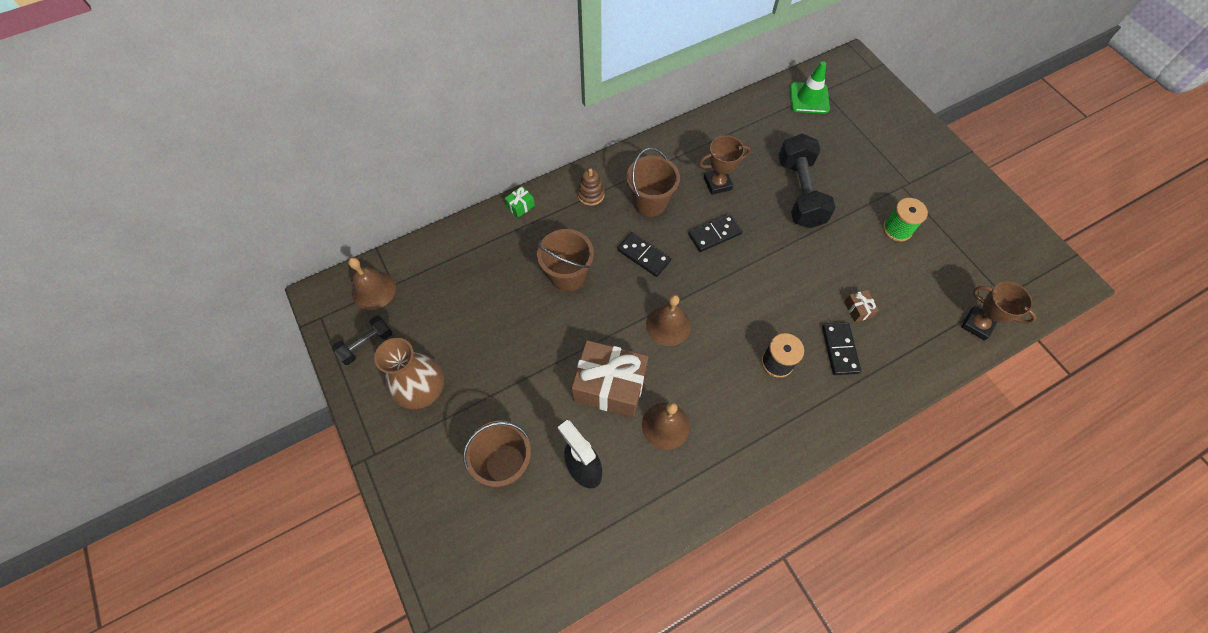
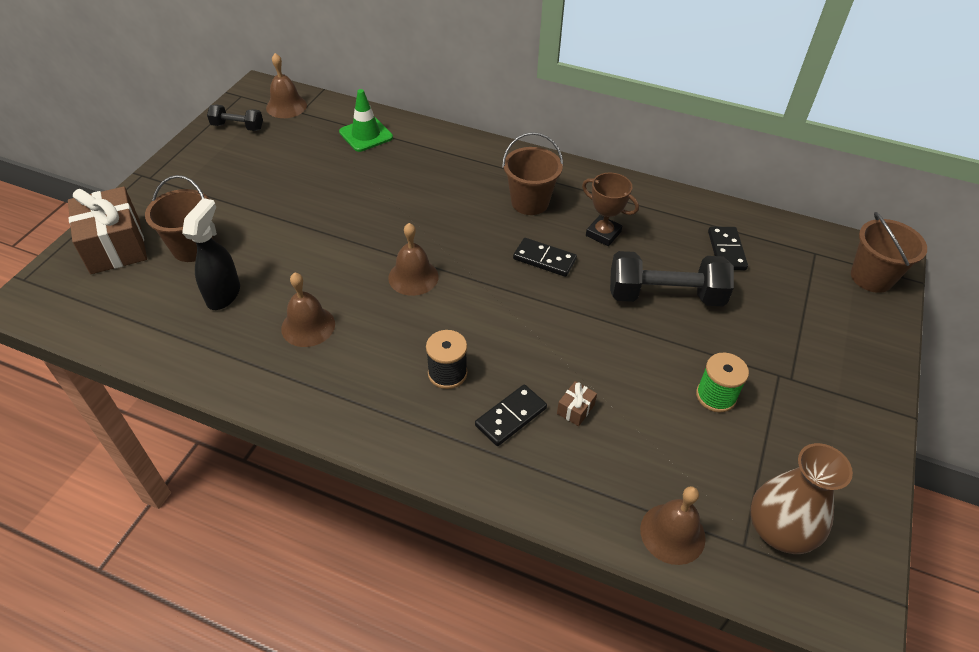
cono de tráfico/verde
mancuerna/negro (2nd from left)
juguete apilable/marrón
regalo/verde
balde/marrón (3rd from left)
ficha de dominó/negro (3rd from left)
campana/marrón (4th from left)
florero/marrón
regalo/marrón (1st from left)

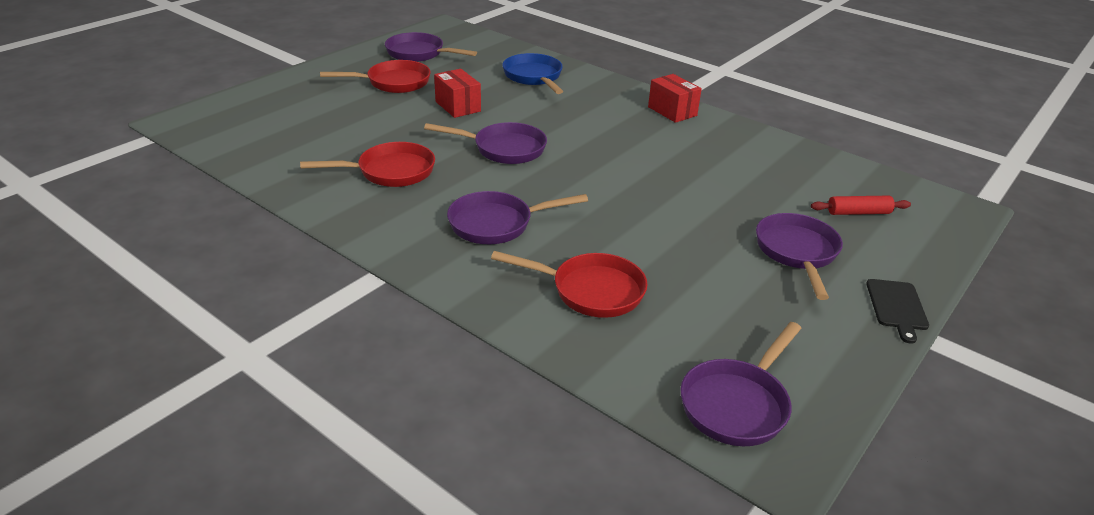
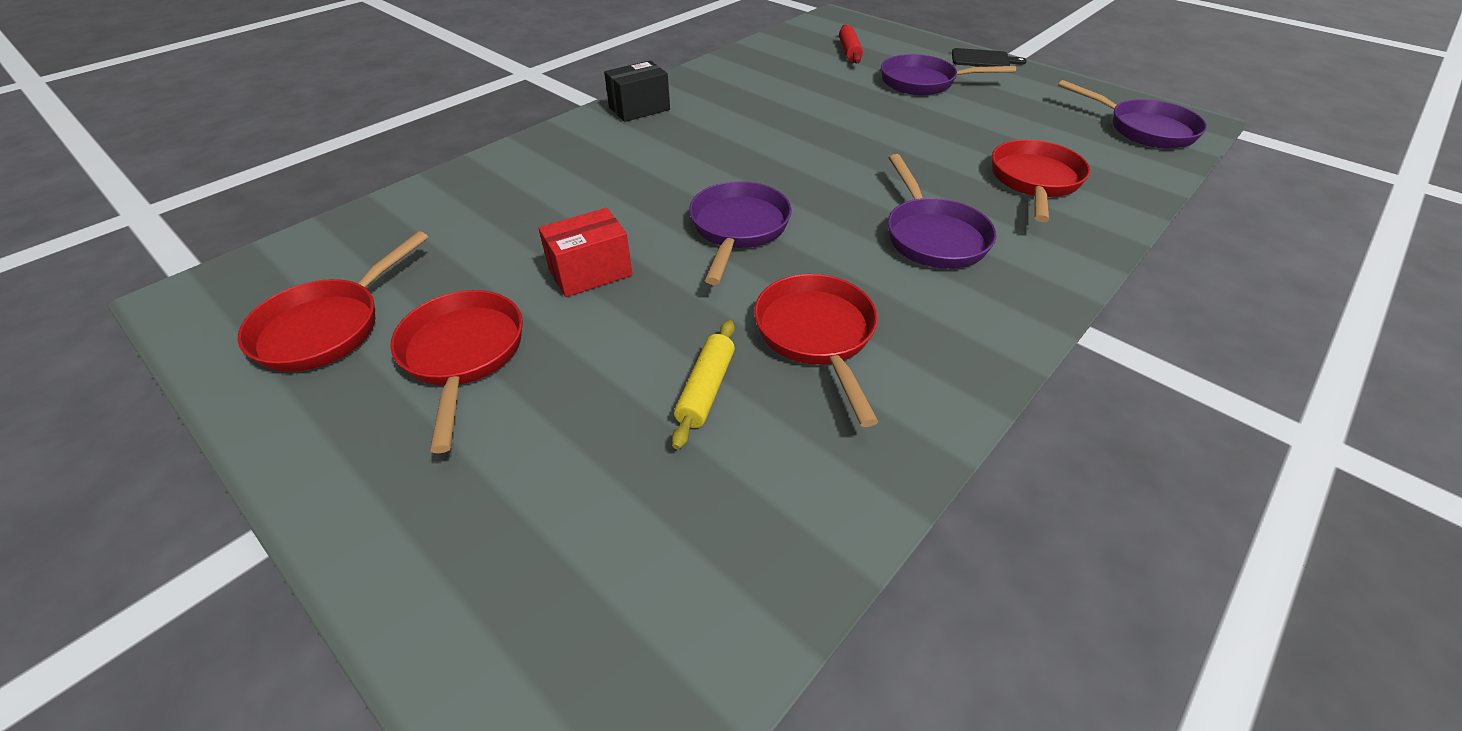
sartén/rojo (1st from left)
sartén/azul
caja/negro
rodillo/amarillo

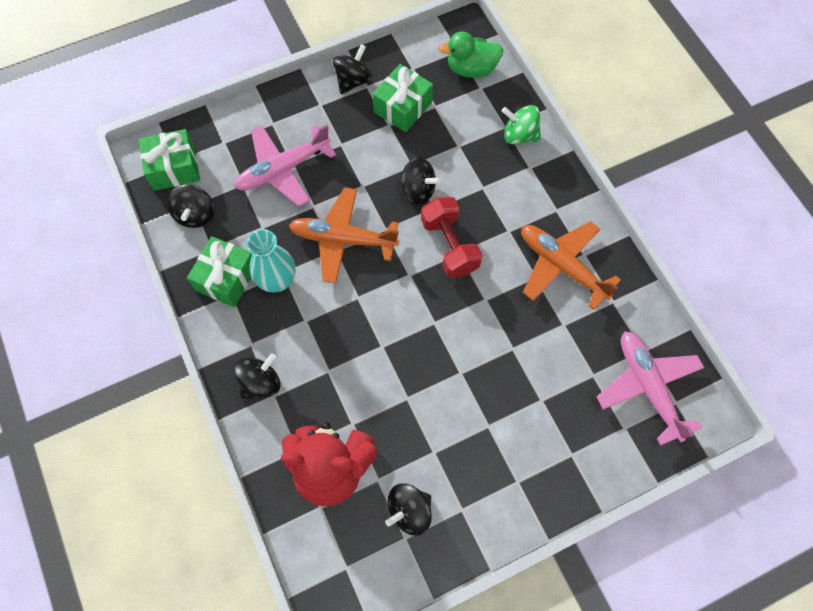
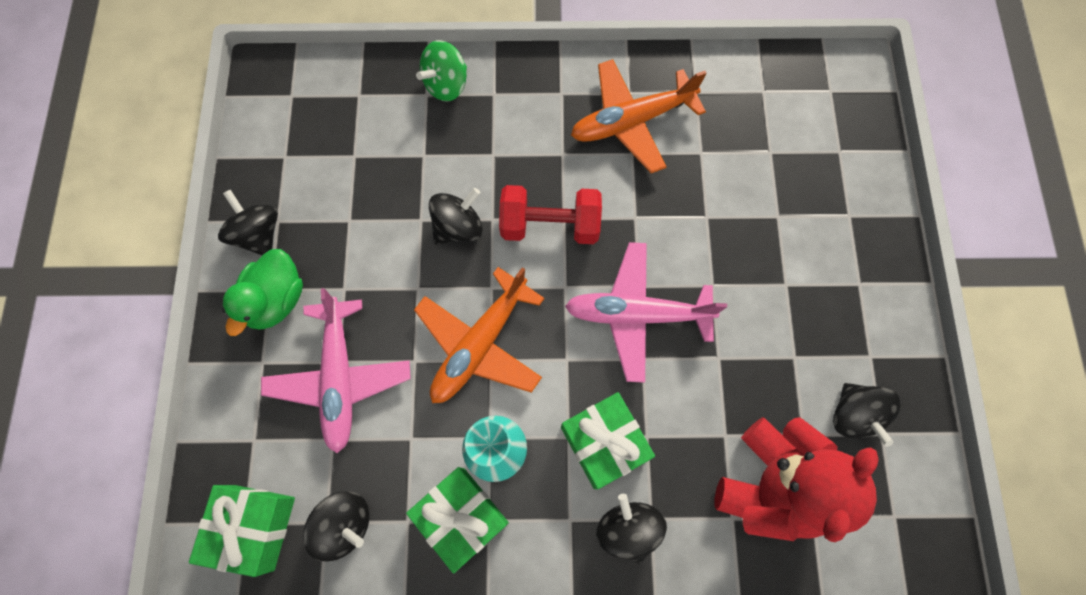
pato/verde
regalo/verde (3rd from left)
avión/rosa (2nd from left)

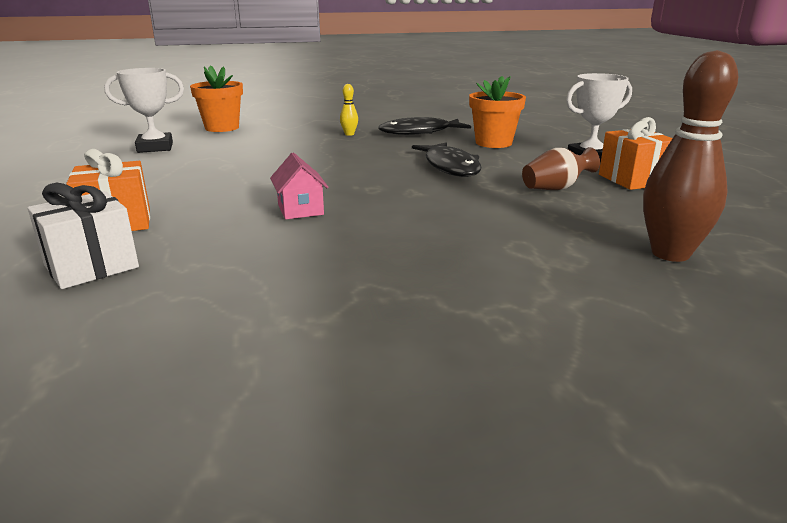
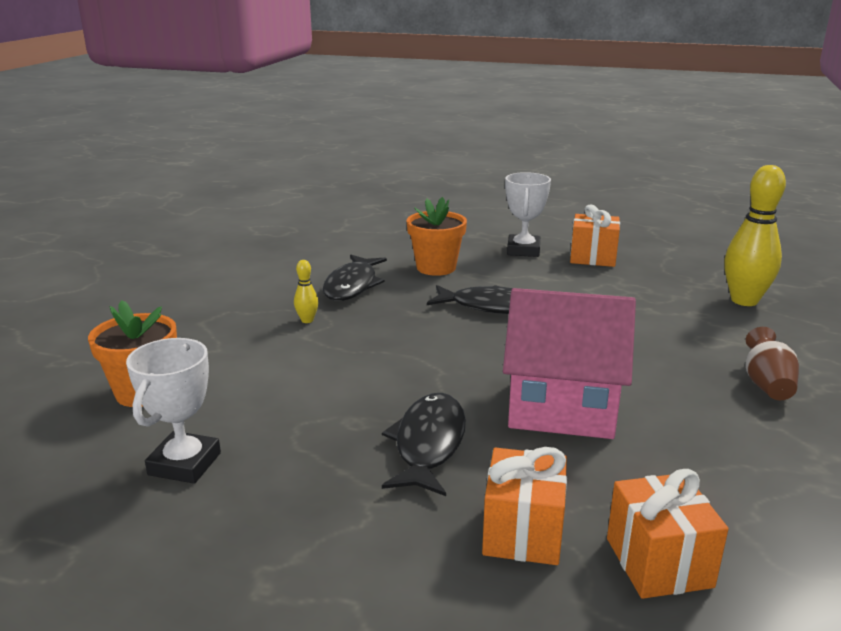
bolo/amarillo (2nd from left)
florero/marrón
casa/rosa
regalo/naranja (3rd from left)
pez/negro (2nd from left)

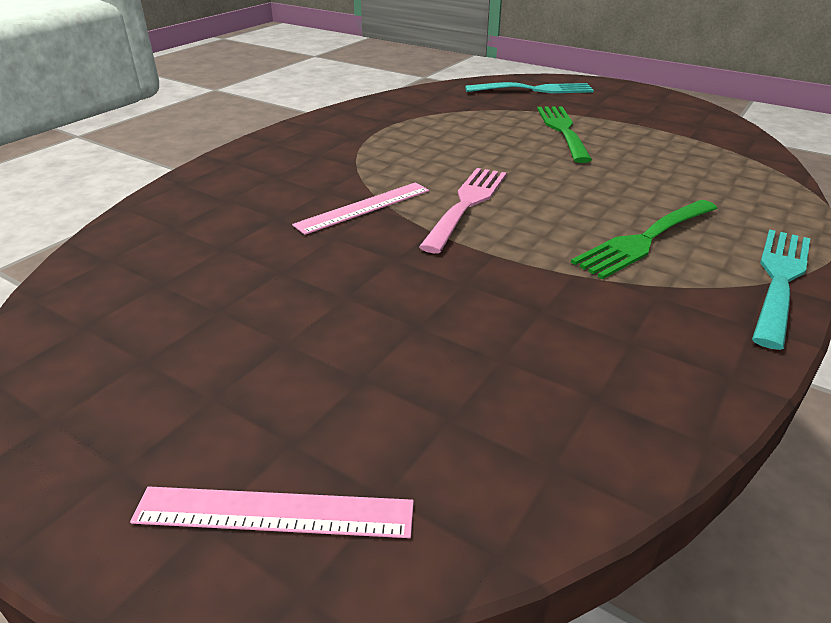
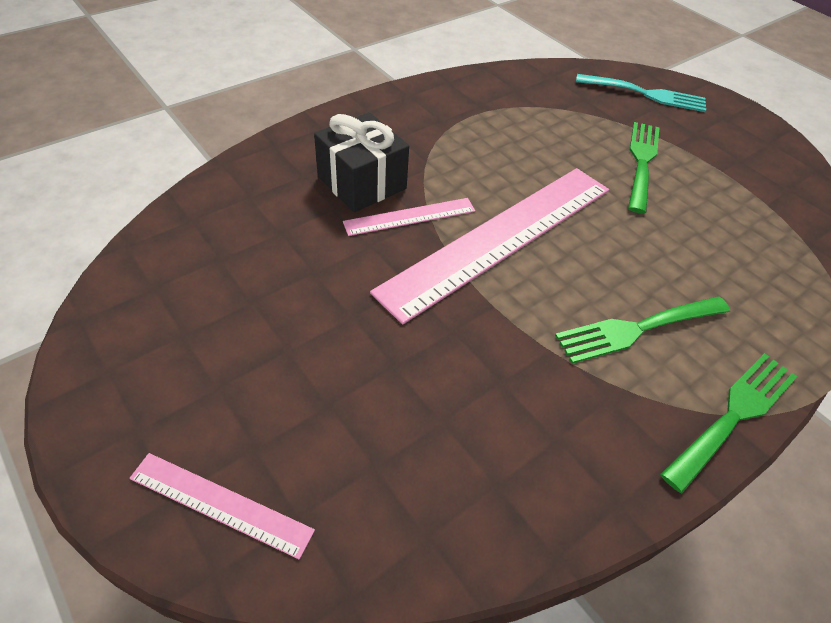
regla/rosa (3rd from left)
tenedor/verde (3rd from left)
regalo/negro

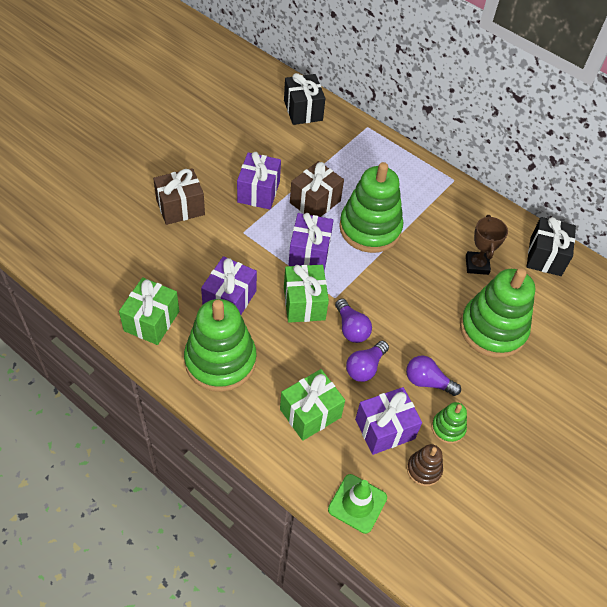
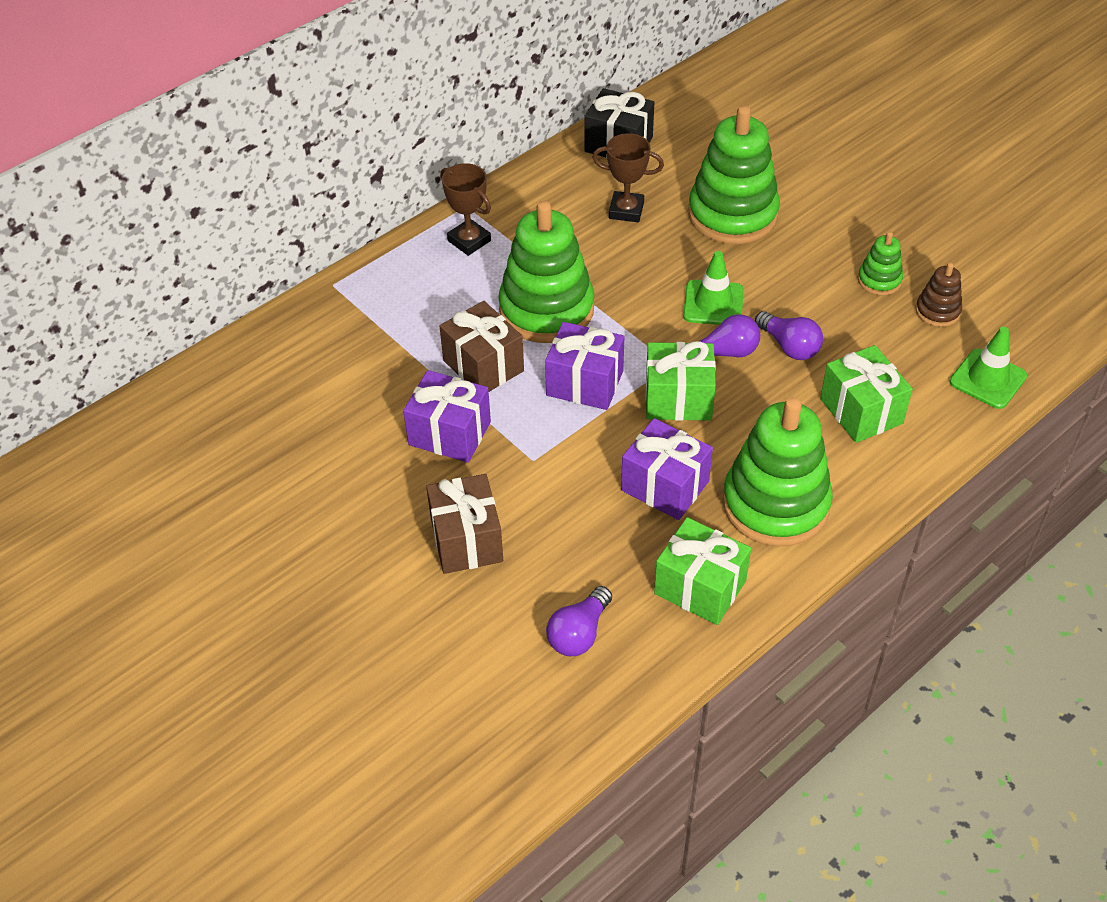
regalo/negro (1st from left in the first image)
bombilla/morado (1st from left)
regalo/morado (4th from left in the first image)
trofeo/marrón (1st from left)
cono de tráfico/verde (1st from left)

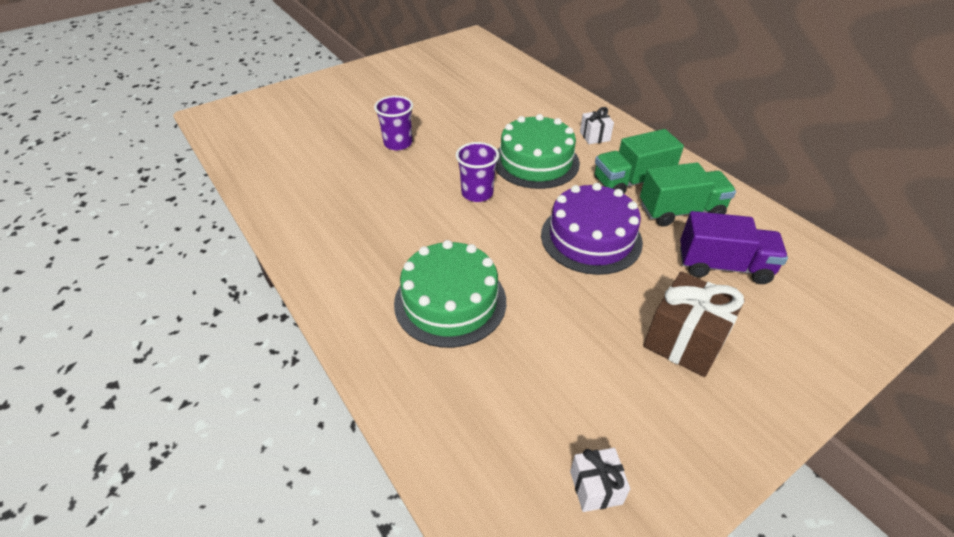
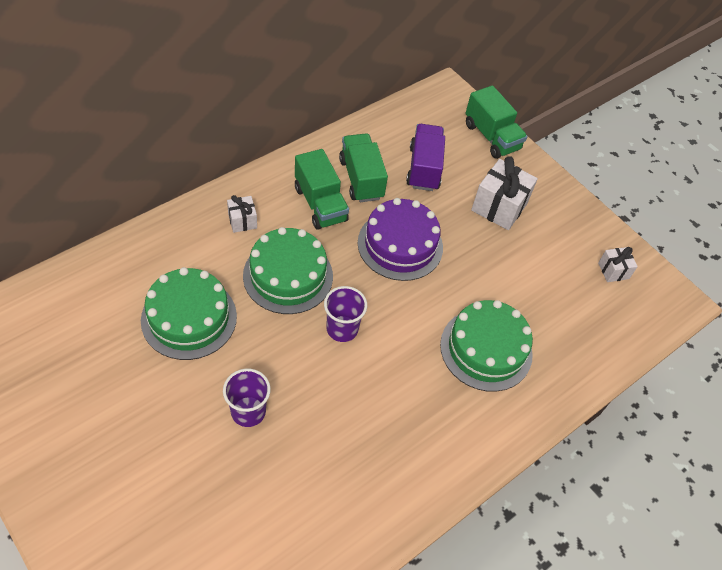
regalo/blanco (2nd from left)
camión/verde (3rd from left)
tarta/verde (1st from left)

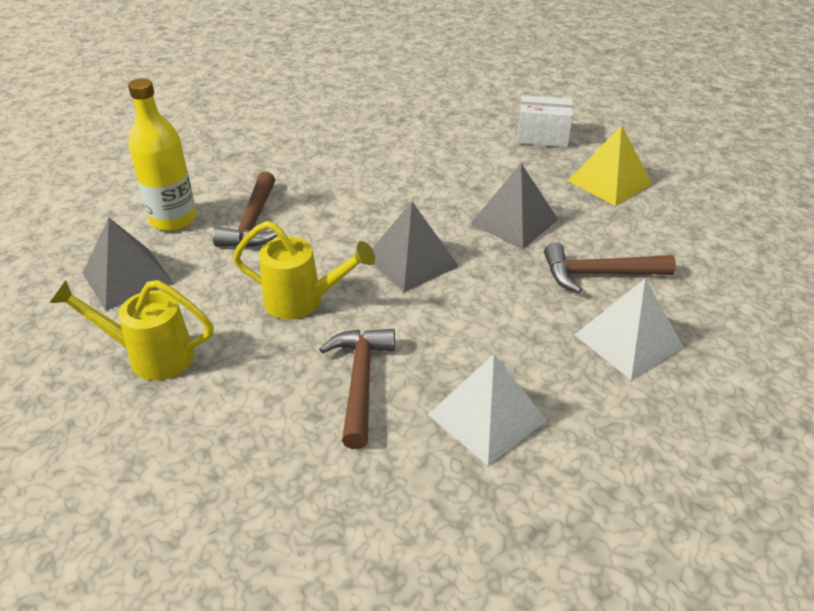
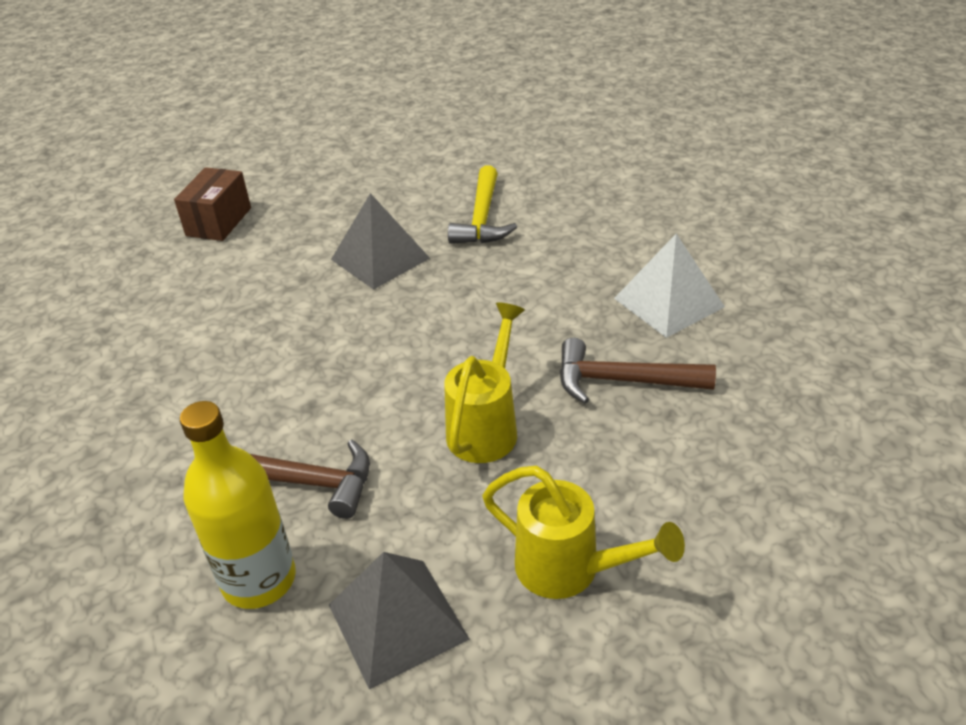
caja/marrón
pirámide/amarillo
pirámide/gris (2nd from left in the first image)
martillo/amarillo
pirámide/blanco (2nd from left in the first image)
regadera/amarillo (2nd from left)

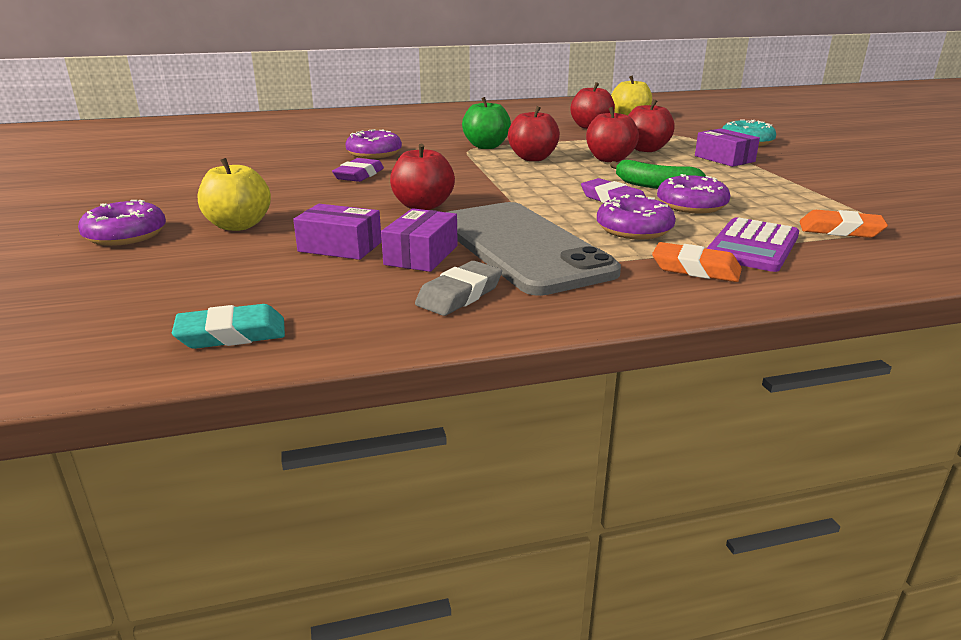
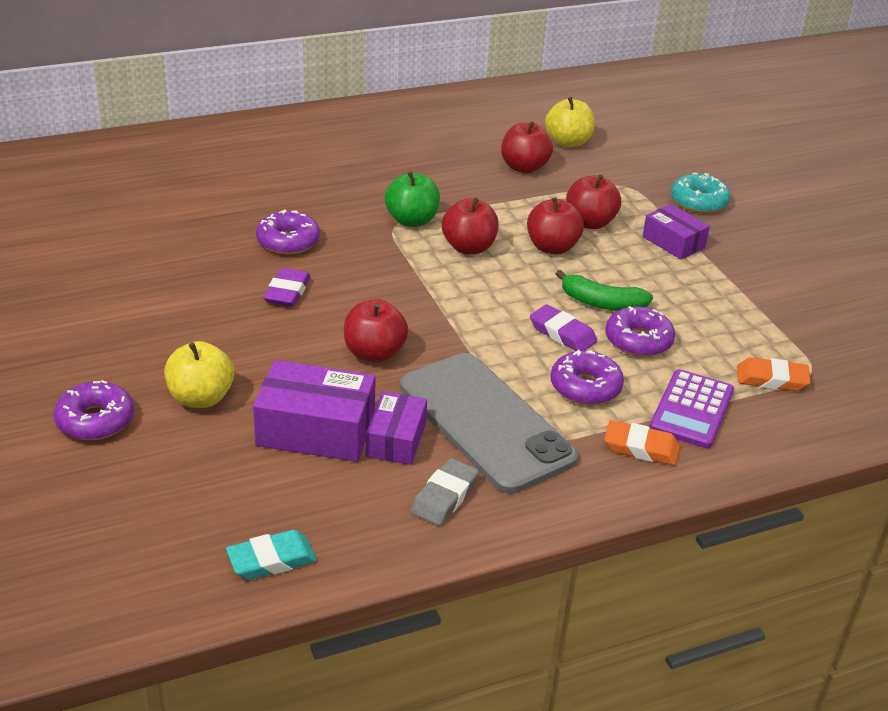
caja/morado (1st from left)

